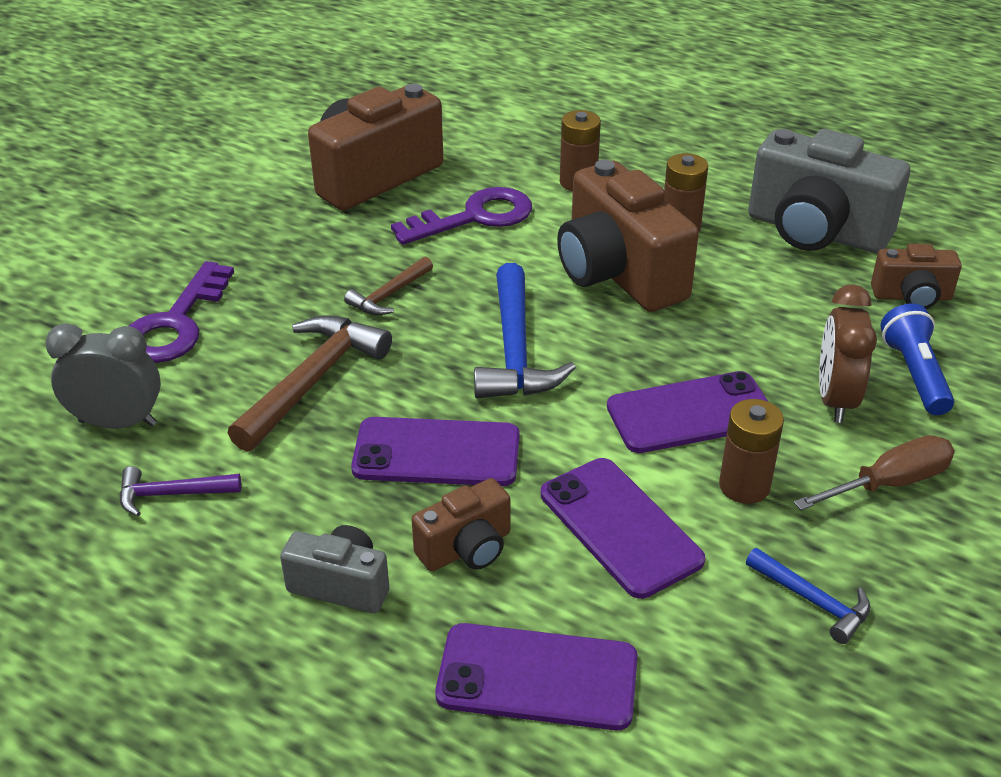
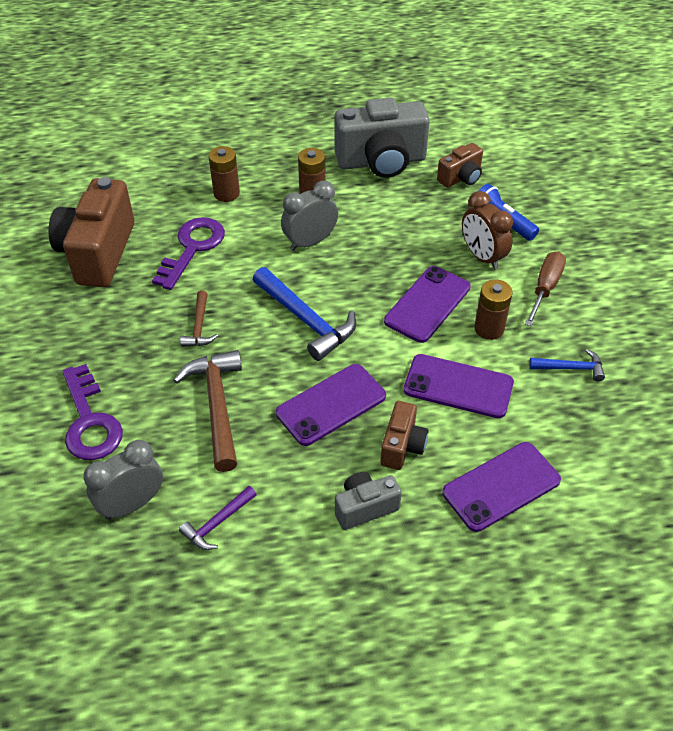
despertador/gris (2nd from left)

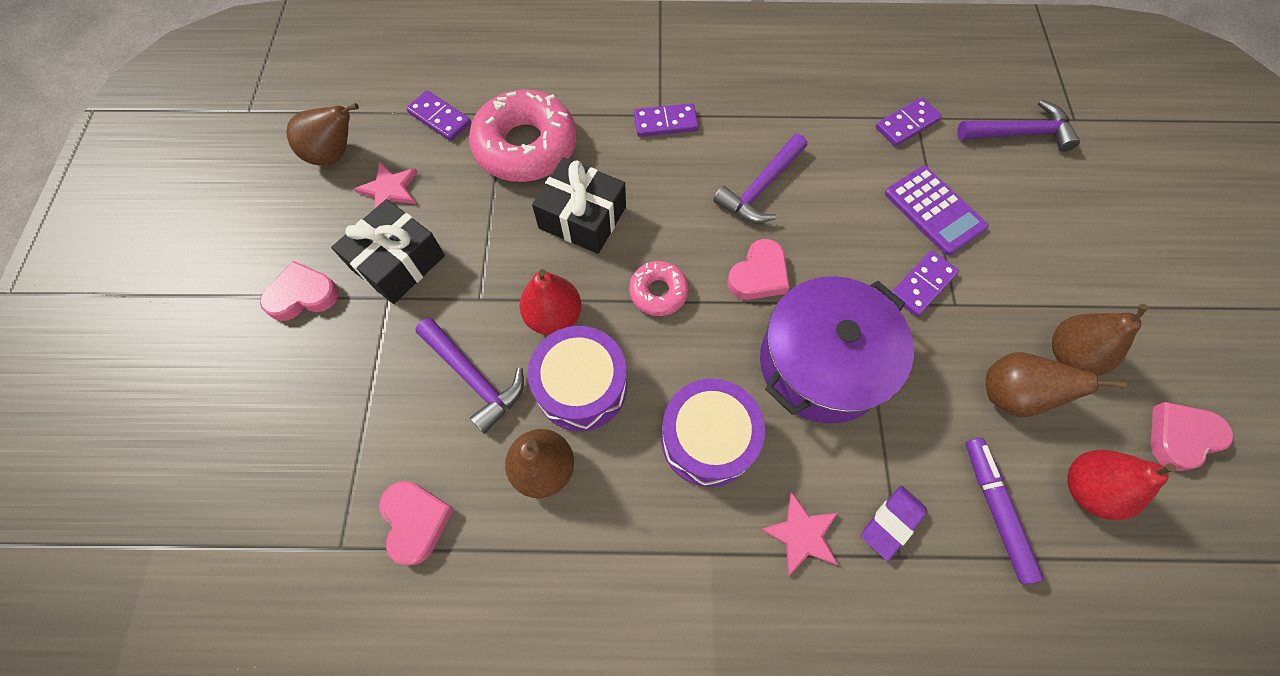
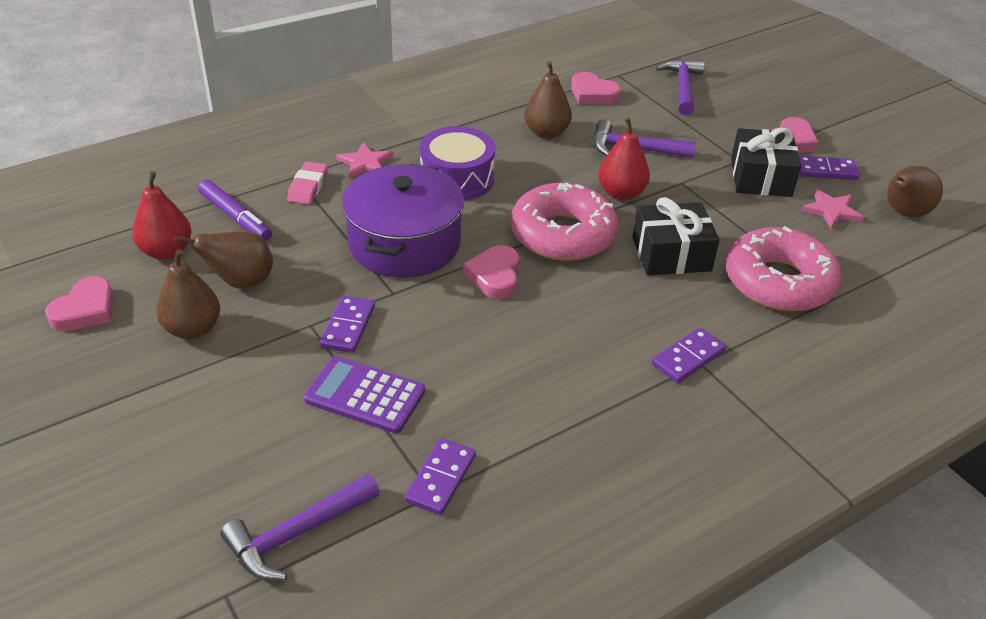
ficha de dominó/morado (4th from left)
martillo/morado (3rd from left)
rosquilla/rosa (1st from left)
tambor/morado (1st from left in the first image)
goma de borrar/rosa

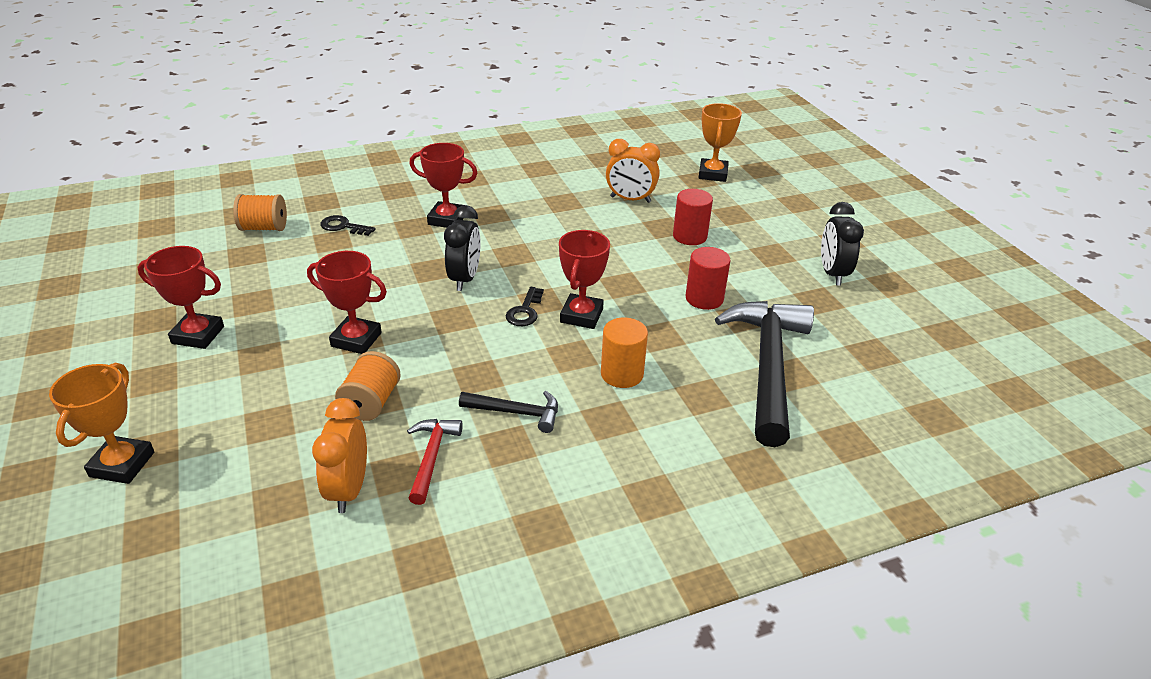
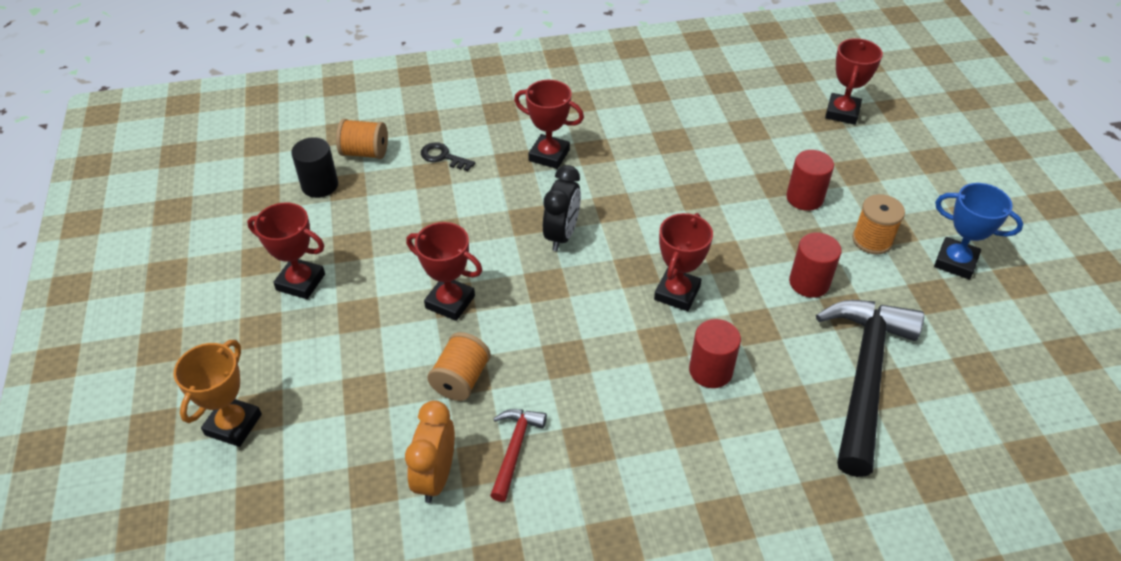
trofeo/rojo (5th from left)
despertador/naranja (2nd from left in the first image)
trofeo/azul
llave/negro (2nd from left in the first image)
cilindro/rojo (1st from left)
martillo/negro (1st from left in the first image)
cilindro/negro
carrete/naranja (3rd from left)

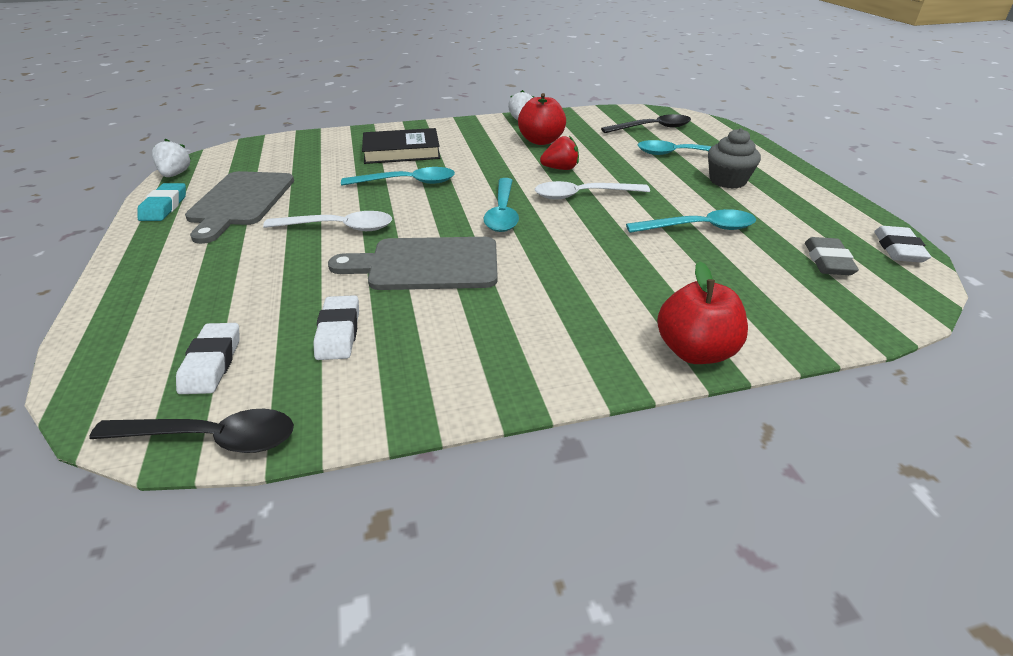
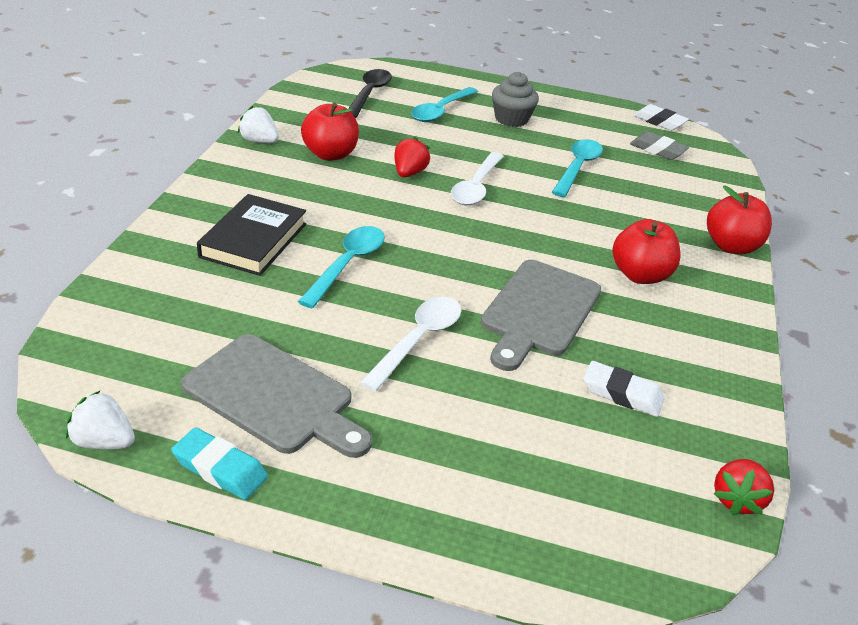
cuchara/turquesa (2nd from left in the first image)
goma de borrar/blanco (1st from left in the first image)
fresa/rojo (2nd from left)
manzana/rojo (2nd from left)

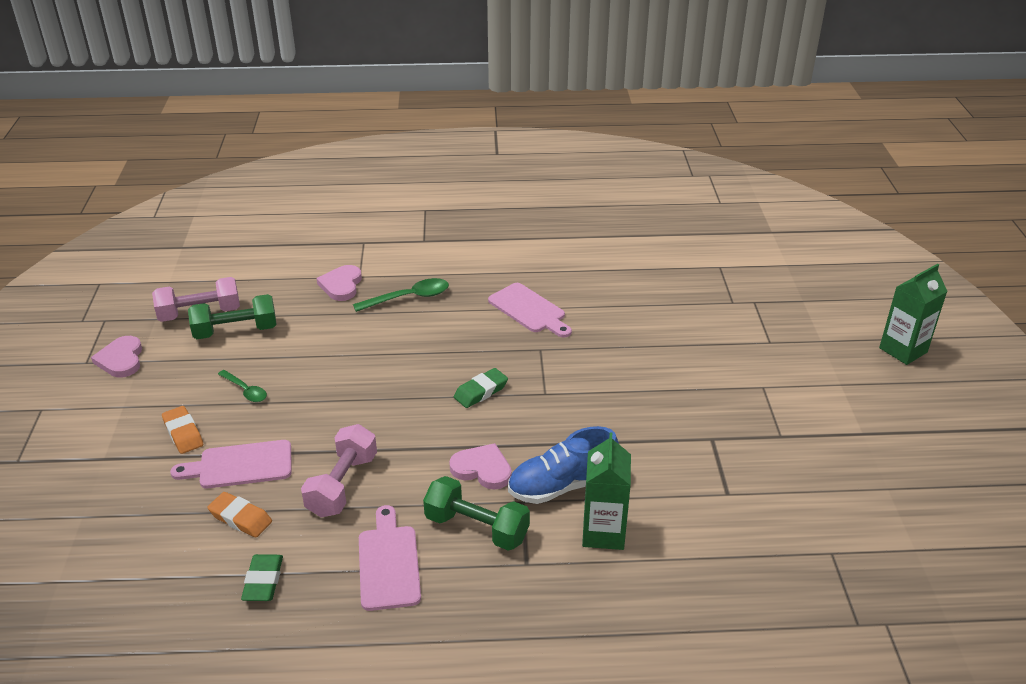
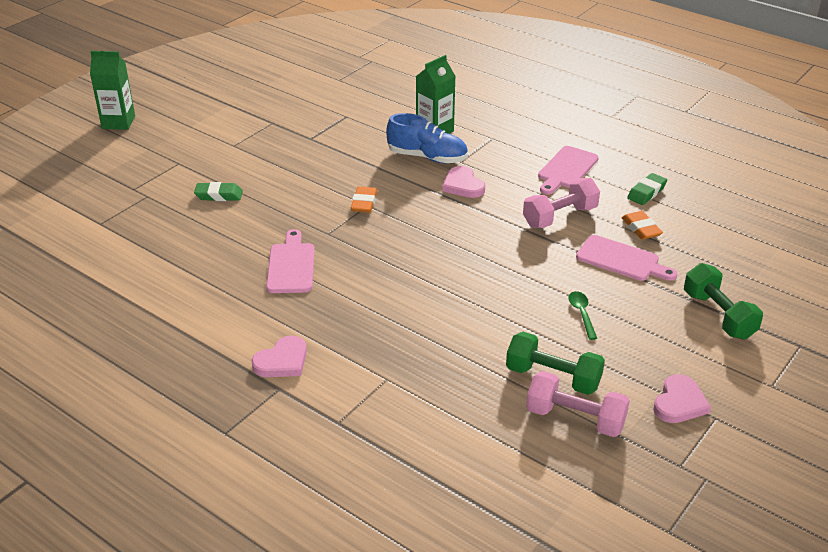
corazón/rosa (1st from left)
cuchara/verde (2nd from left in the first image)
goma de borrar/verde (1st from left)
goma de borrar/naranja (1st from left)
mancuerna/verde (2nd from left)

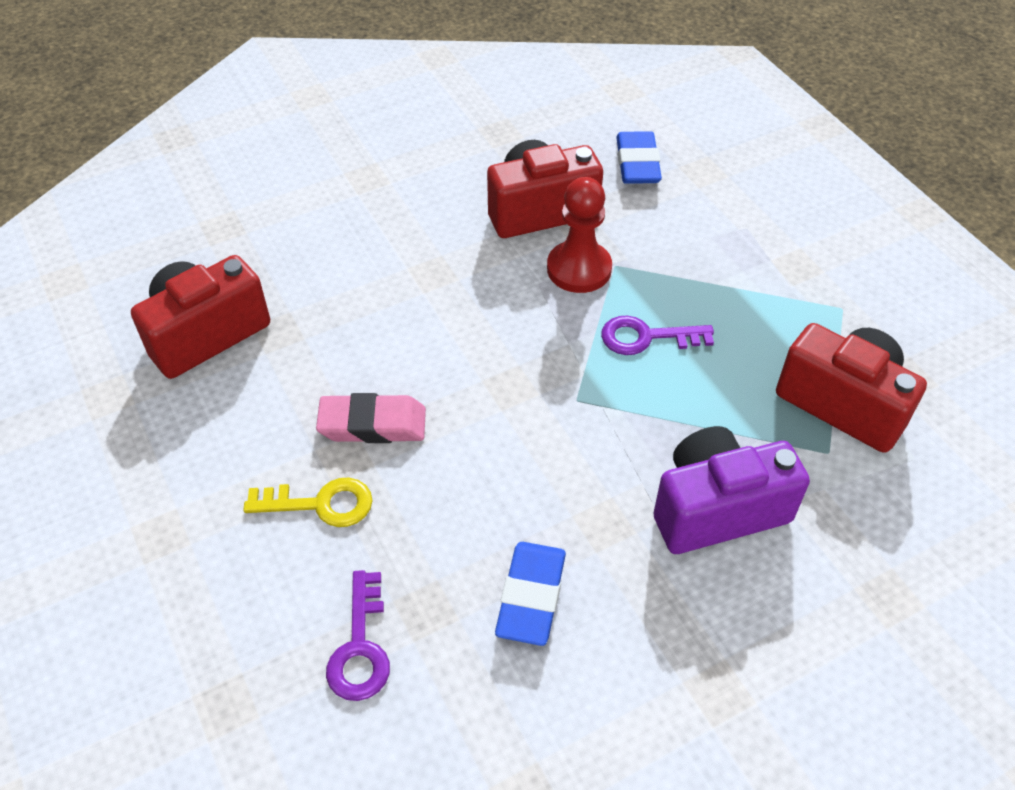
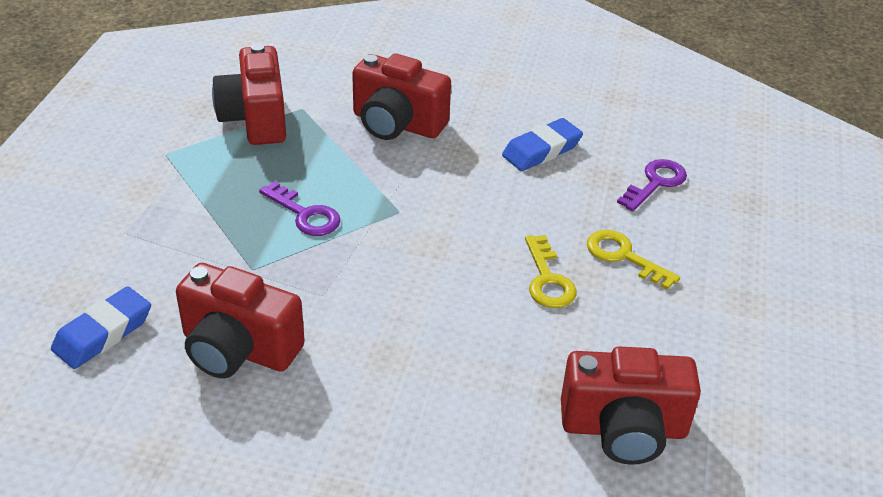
peón/rojo
llave/amarillo (1st from left)
cámara/rojo (3rd from left)

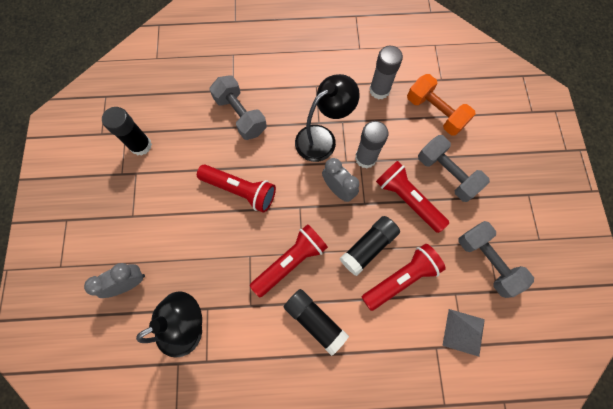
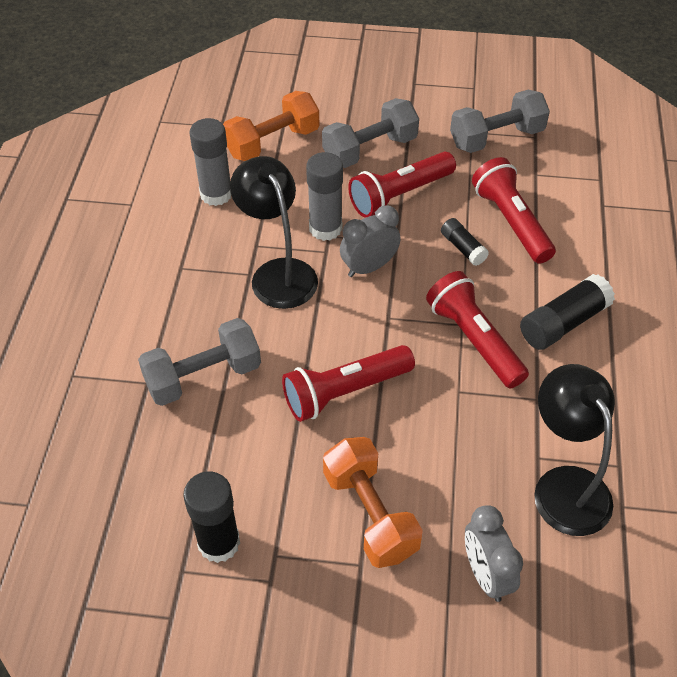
lámpara de mano/rojo (1st from left)
barra de pegamento/negro (2nd from left)
pirámide/gris
mancuerna/naranja (2nd from left)

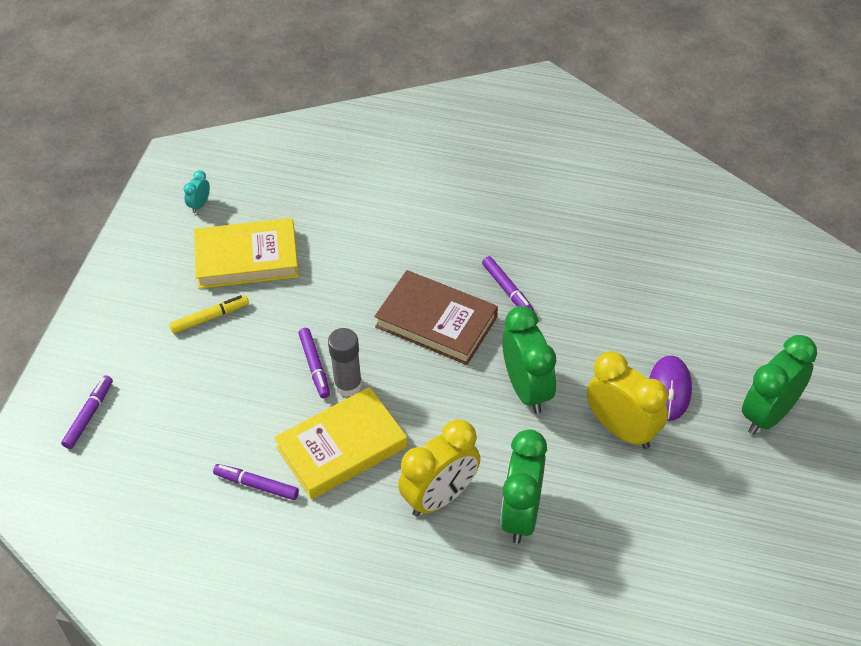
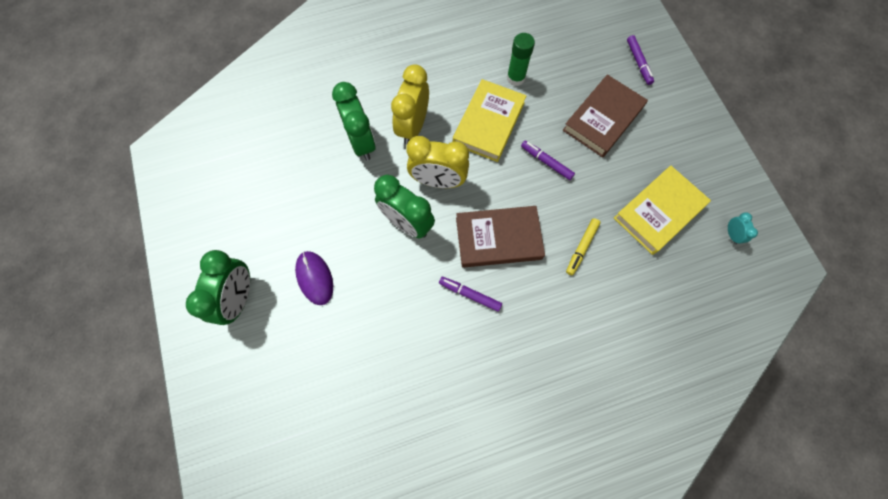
rotulador/amarillo
barra de pegamento/gris
despertador/amarillo (2nd from left)
barra de pegamento/verde
libro/marrón (2nd from left)

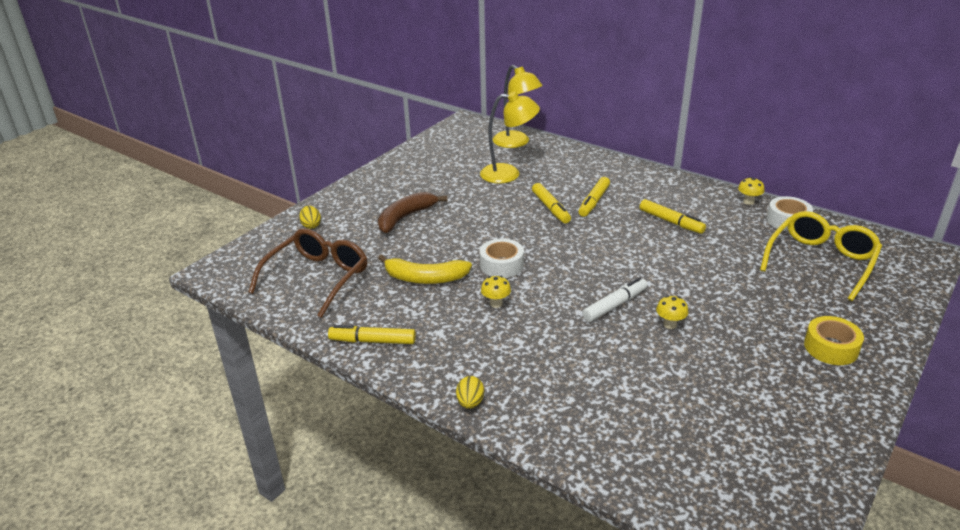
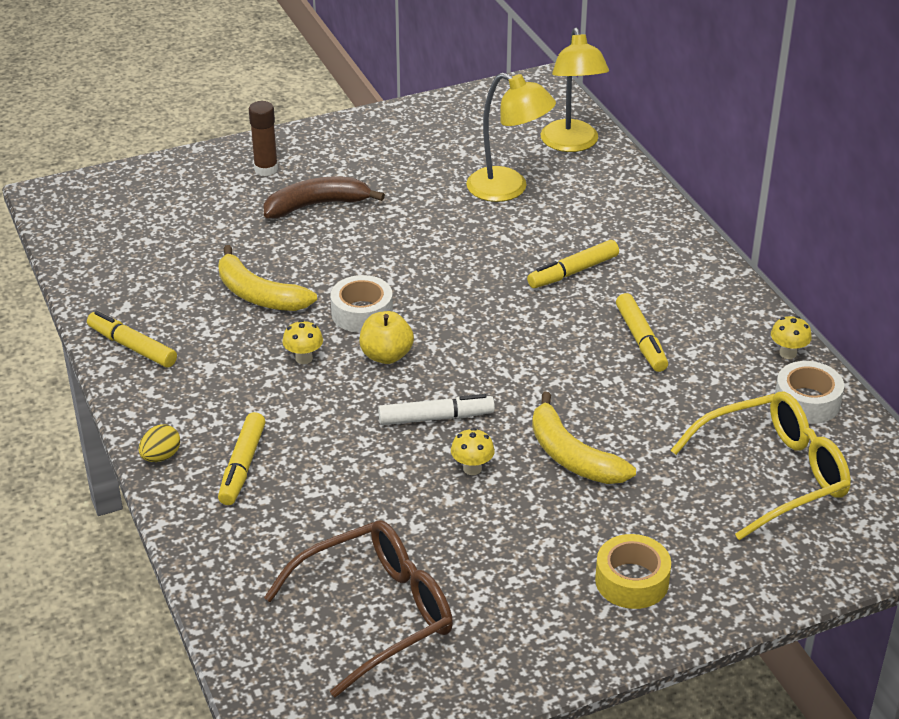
rotulador/amarillo (2nd from left)
huevo/amarillo (1st from left in the first image)
gafas/marrón
barra de pegamento/marrón
manzana/amarillo
plátano/amarillo (2nd from left)

